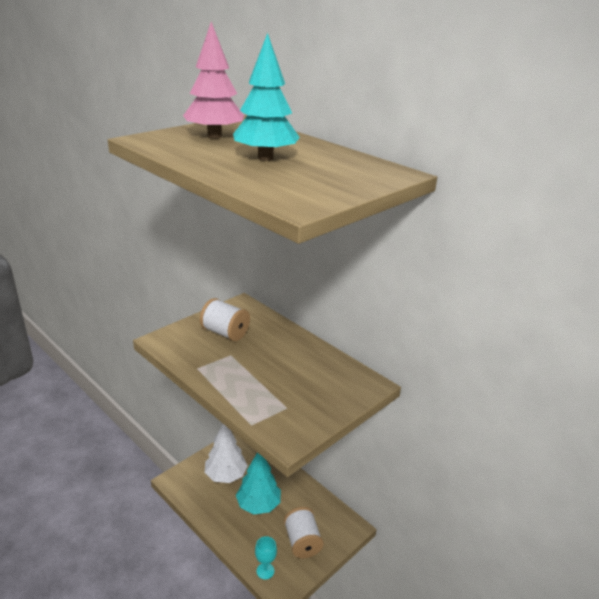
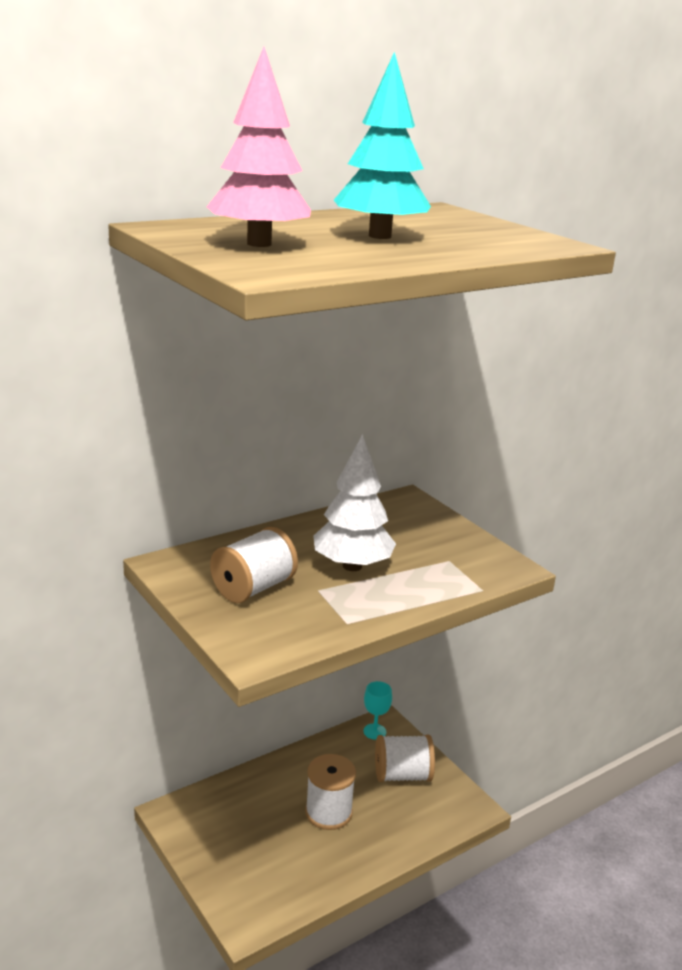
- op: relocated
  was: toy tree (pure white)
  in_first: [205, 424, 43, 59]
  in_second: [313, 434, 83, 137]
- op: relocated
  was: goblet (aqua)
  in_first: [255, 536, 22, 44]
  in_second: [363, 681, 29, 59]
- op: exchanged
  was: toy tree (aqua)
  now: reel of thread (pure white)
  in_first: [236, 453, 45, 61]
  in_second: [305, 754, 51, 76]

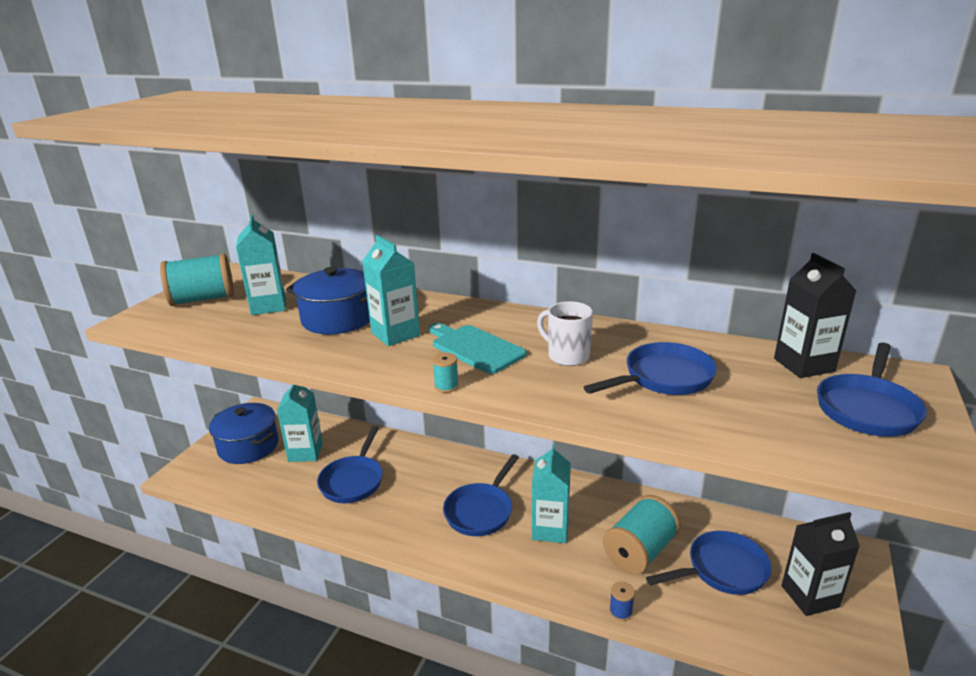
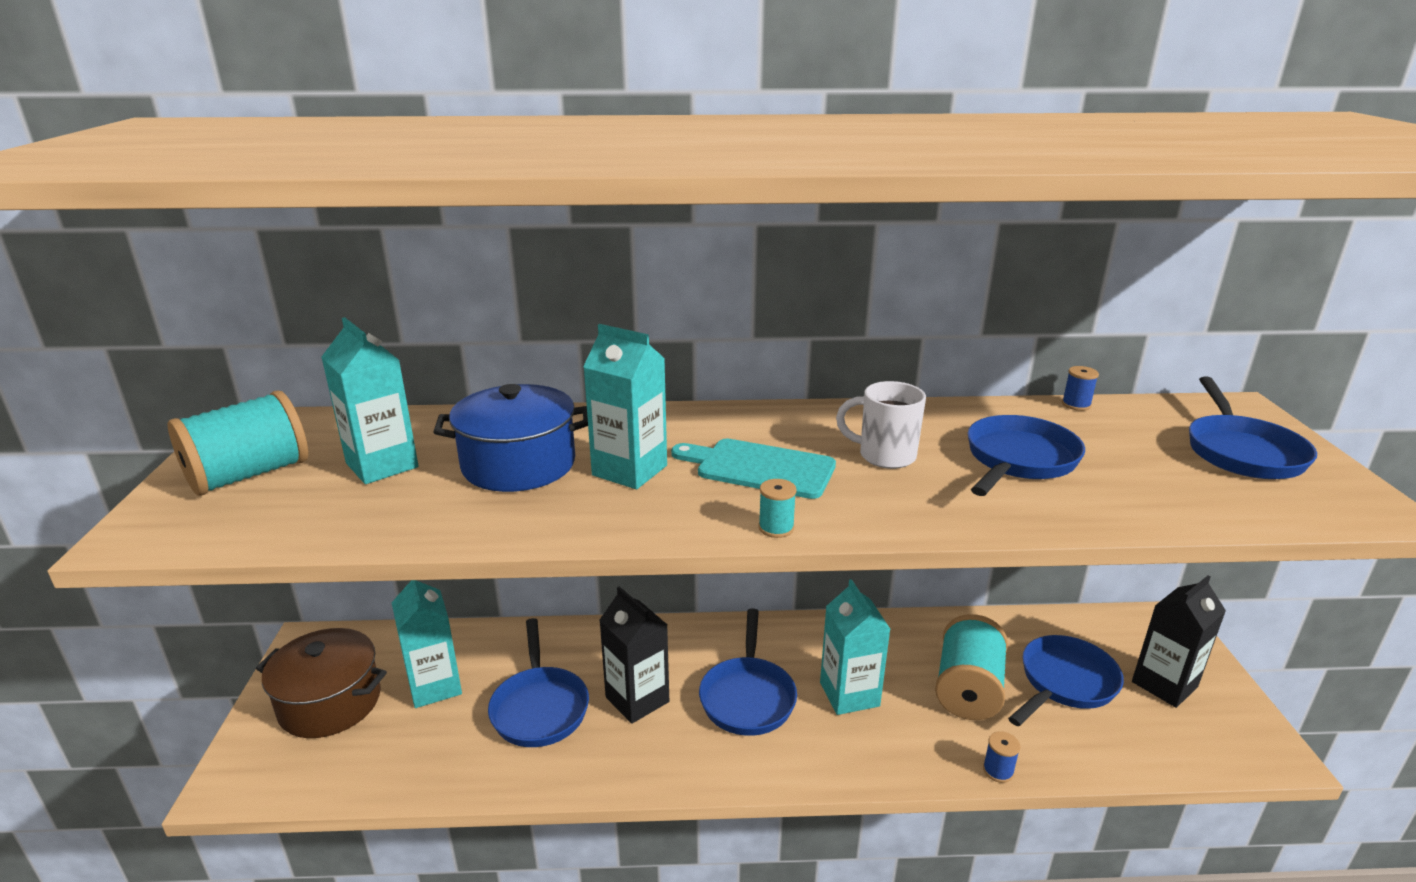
- op: appeared
  now: reel of thread (blue)
  in_second: [1062, 366, 37, 45]
- op: relocated
  was: carton (black)
  in_first: [774, 253, 82, 125]
  in_second: [599, 586, 70, 138]
- op: colour
  was: cooking pot (blue)
  now: cooking pot (brown)
  in_first: [209, 403, 70, 61]
  in_second: [256, 628, 131, 110]

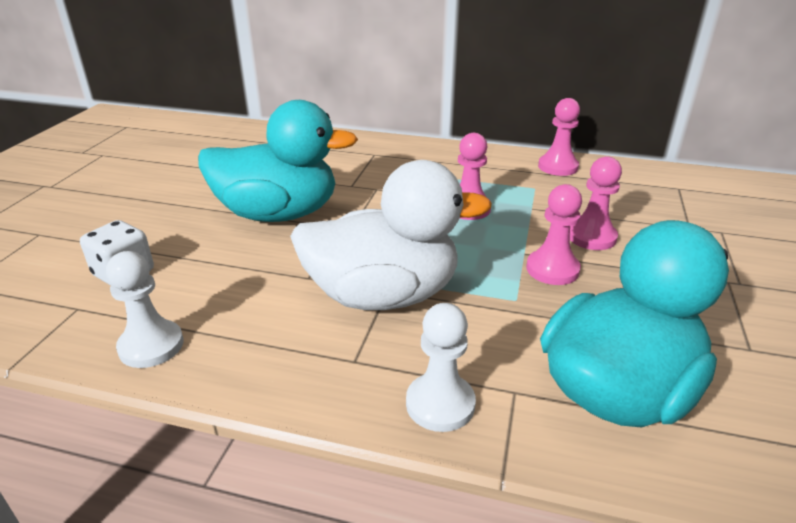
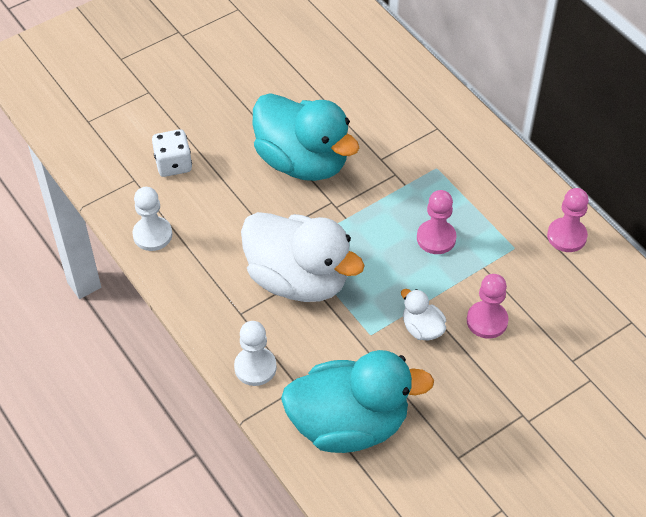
- op: exchanged
  was: chess pawn (pink)
  now: toy duck (pure white)
  in_first: [526, 184, 56, 101]
  in_second: [401, 289, 45, 51]

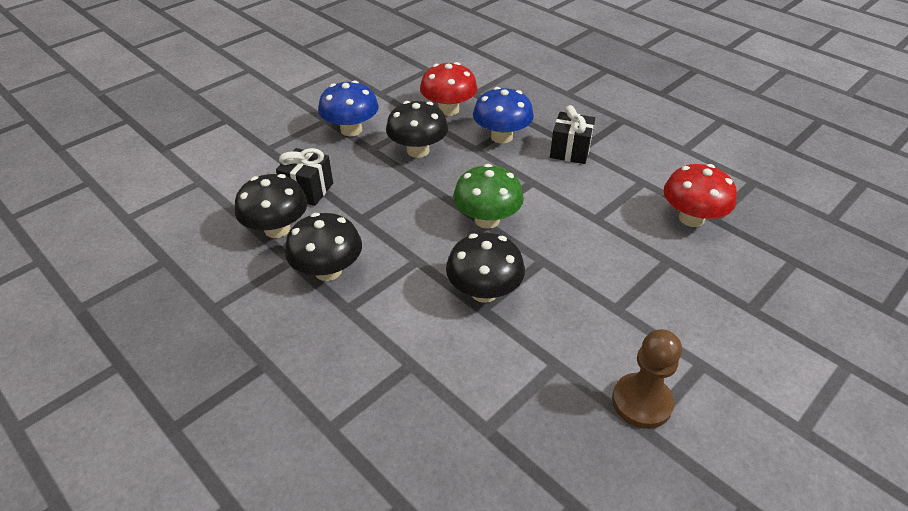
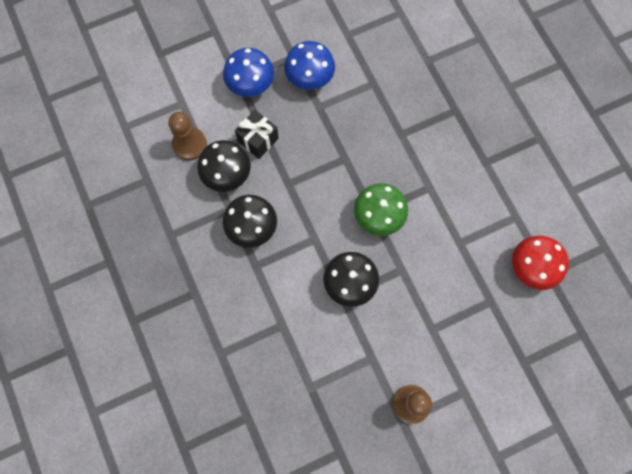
- op: missing
  was: mushroom (black)
  in_first: [386, 101, 62, 57]
- op: missing
  was: mushroom (red)
  in_first: [420, 62, 58, 54]
- op: missing
  was: wrapped gift (black)
  in_first: [550, 105, 45, 59]
- op: appeared
  now: chess pawn (brown)
  in_second: [168, 112, 39, 49]
- op: relocated
  was: mushroom (blue)
  in_first: [473, 87, 61, 57]
  in_second: [223, 48, 51, 49]

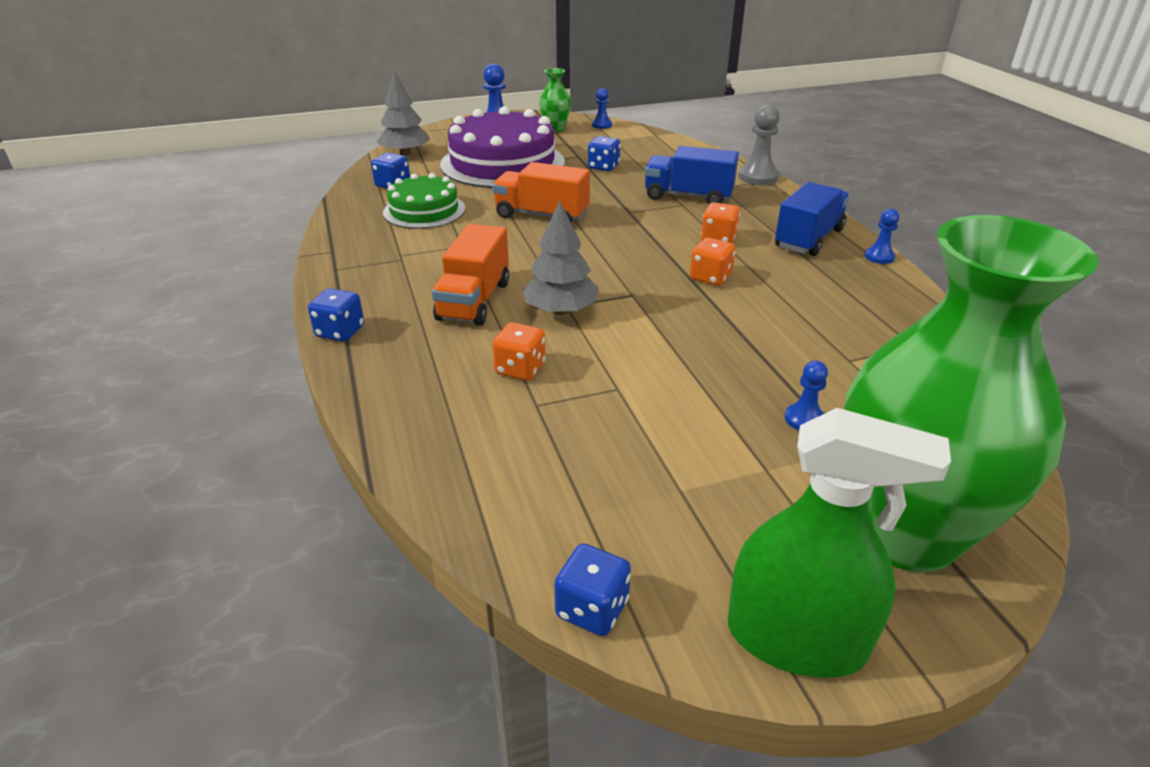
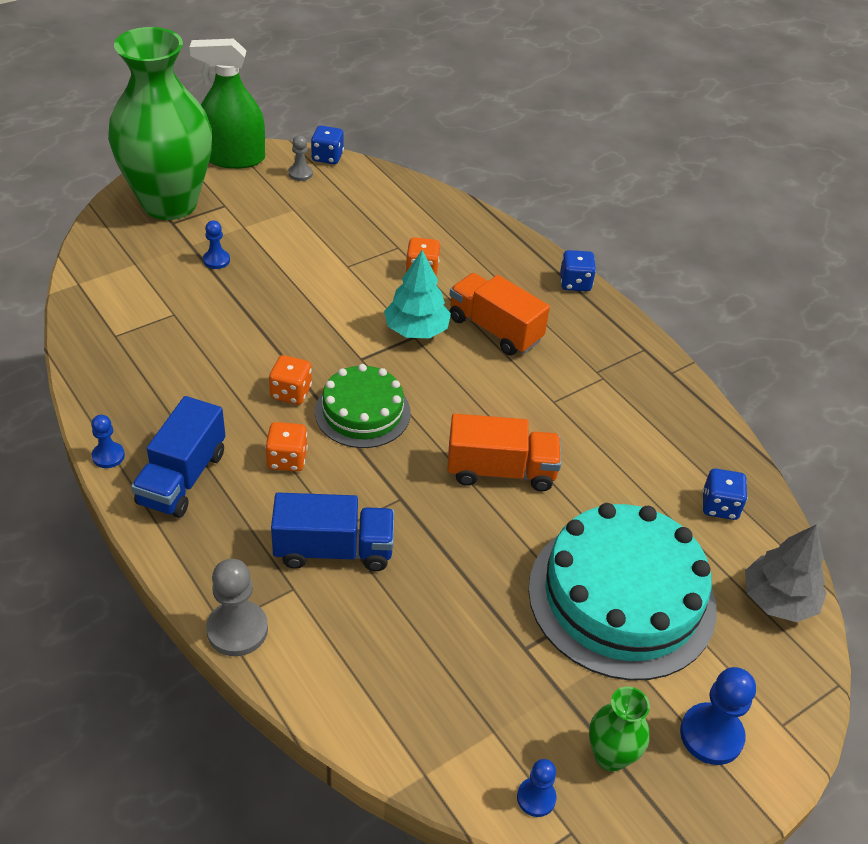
- op: missing
  was: die (blue)
  in_first: [588, 136, 32, 35]
- op: appeared
  now: chess pawn (gray)
  in_second: [288, 135, 25, 46]
- op: relocated
  was: cake (leaf-green)
  in_first: [383, 173, 82, 56]
  in_second: [315, 364, 96, 84]
- op: colour
  was: cake (purple)
  now: cake (aqua)
  in_first: [440, 106, 125, 82]
  in_second: [528, 503, 189, 178]
- op: colour
  was: toy tree (gray)
  now: toy tree (aqua)
  in_first: [522, 201, 77, 114]
  in_second: [384, 250, 67, 88]
- op: spun
  was: lorry (bright orange)
  in_first: [432, 224, 77, 102]
  in_second: [449, 273, 101, 83]
  clockwise: -45

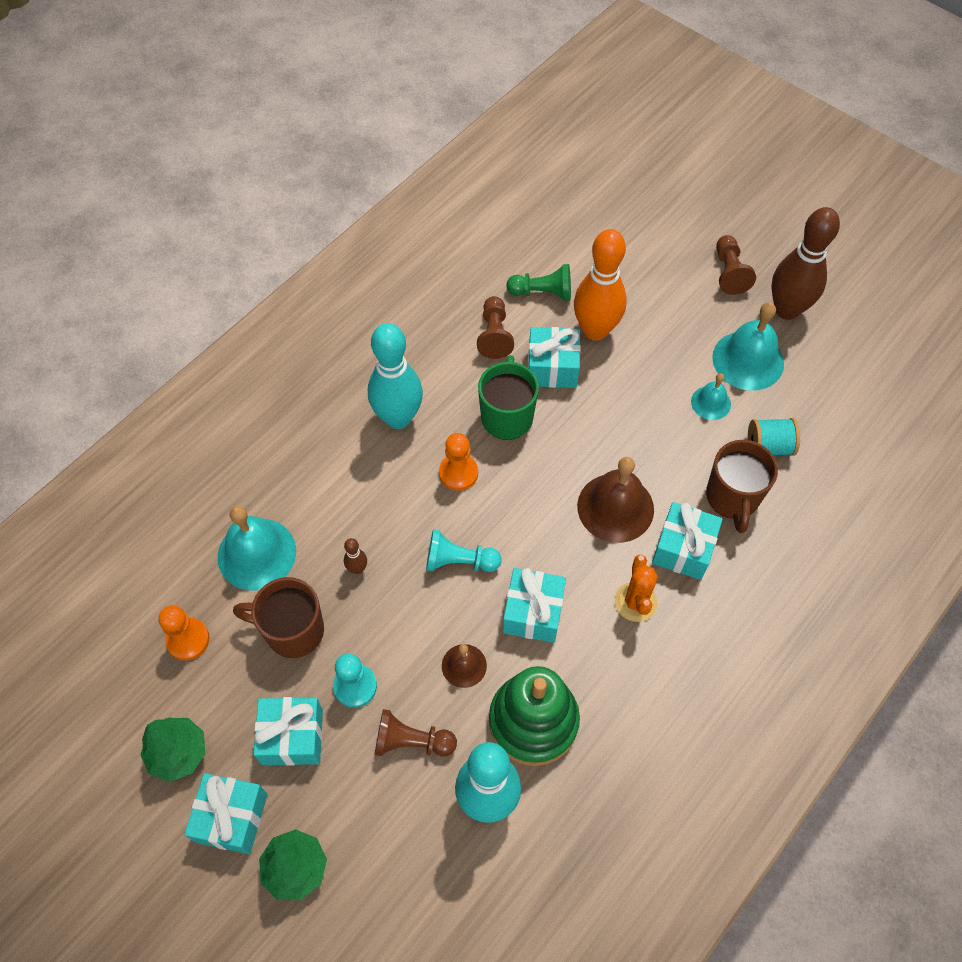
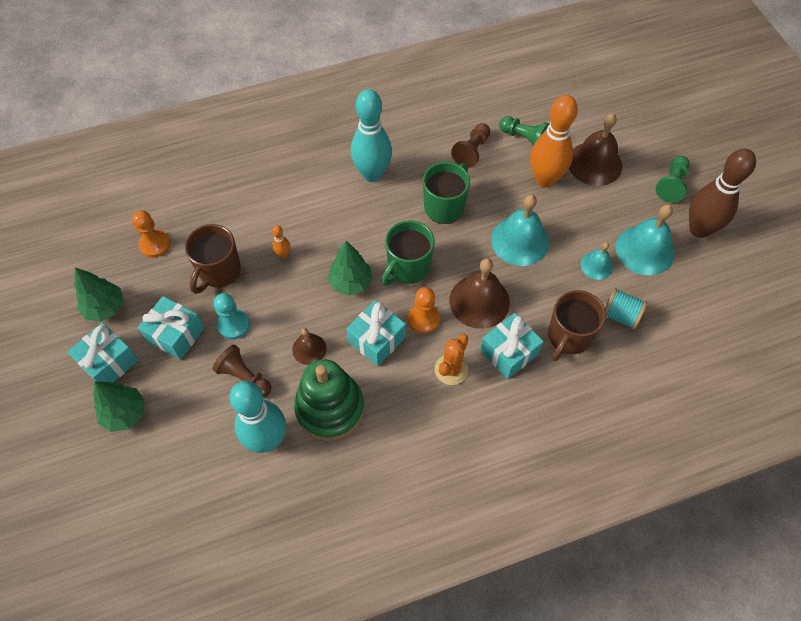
- op: missing
  was: wrapped gift (aqua)
  in_first: [528, 327, 53, 61]
- op: appeared
  now: coffee mug (leaf-green)
  in_second: [381, 220, 54, 66]
- op: appeared
  now: school bell (brown)
  in_second: [569, 113, 53, 73]
- op: relocated
  was: school bell (aqua)
  in_first: [218, 506, 78, 85]
  in_second: [491, 195, 58, 71]
- op: relocated
  was: chess pawn (bright orange)
  in_first: [439, 433, 39, 58]
  in_second: [408, 287, 32, 47]
- op: exchanged
  was: chess pawn (aqua)
  now: toy tree (leaf-green)
  in_first: [426, 529, 75, 43]
  in_second: [327, 241, 45, 55]
- op: colour
  was: tenpin (brown)
  now: tenpin (bright orange)
  in_first: [344, 538, 23, 36]
  in_second: [272, 225, 18, 33]
- op: colour
  was: chess pawn (brown)
  now: chess pawn (leaf-green)
  in_first: [716, 235, 40, 60]
  in_second: [656, 156, 34, 46]
- op: spun
  was: coffee mug (brown)
  in_first: [233, 577, 91, 81]
  in_second: [185, 224, 56, 70]
  clockwise: -105

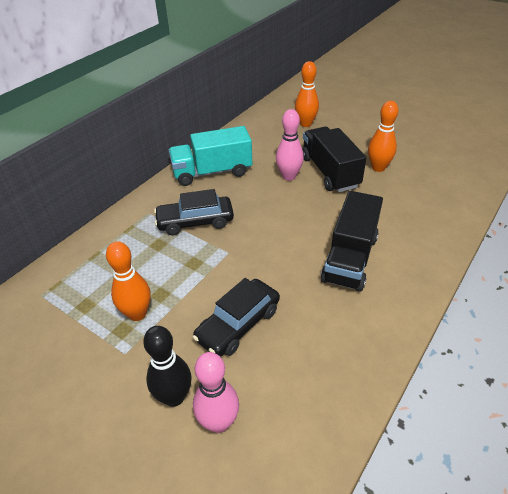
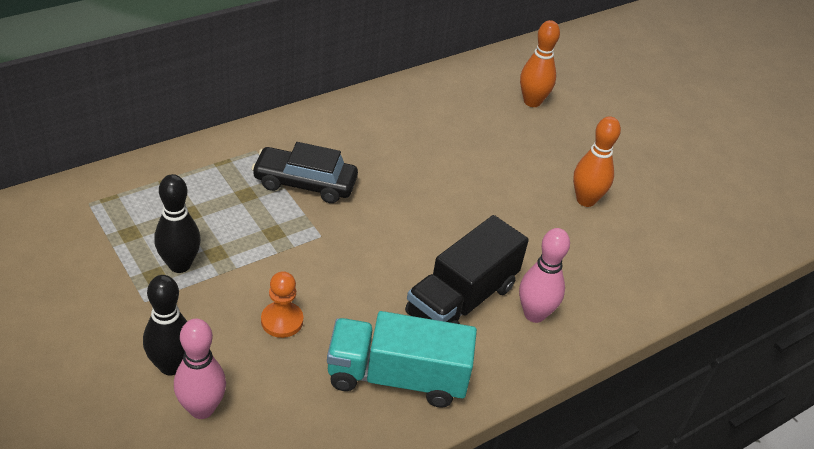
- op: missing
  was: lorry (black)
  in_first: [302, 127, 64, 65]
- op: relocated
  was: lorry (aqua)
  in_first: [169, 126, 83, 60]
  in_second: [327, 311, 150, 97]
- op: relocated
  was: tenpin (pink)
  in_first: [276, 109, 28, 72]
  in_second: [519, 228, 51, 95]
- op: exchanged
  was: car (black)
  now: chess pawn (bright orange)
  in_first: [193, 278, 87, 79]
  in_second: [261, 271, 42, 67]
- op: colour
  was: tenpin (bright orange)
  now: tenpin (black)
  in_first: [106, 241, 45, 80]
  in_second: [154, 174, 47, 99]

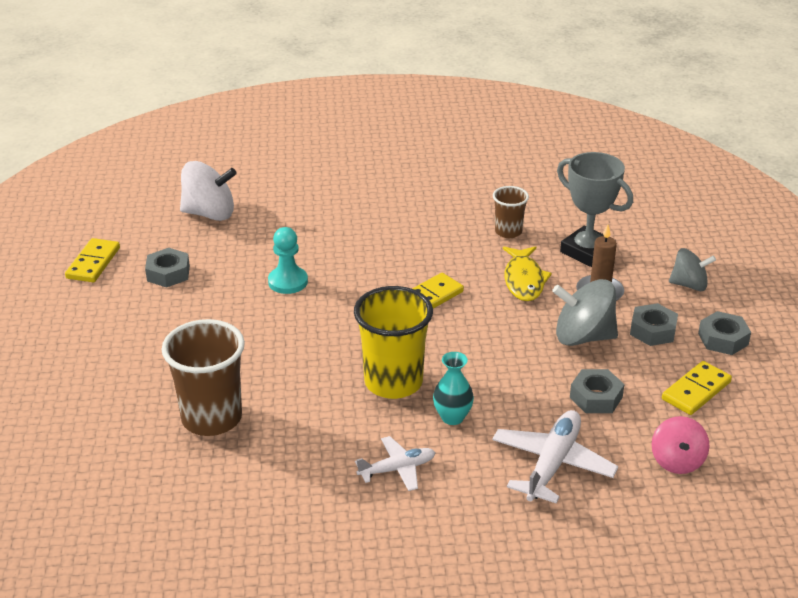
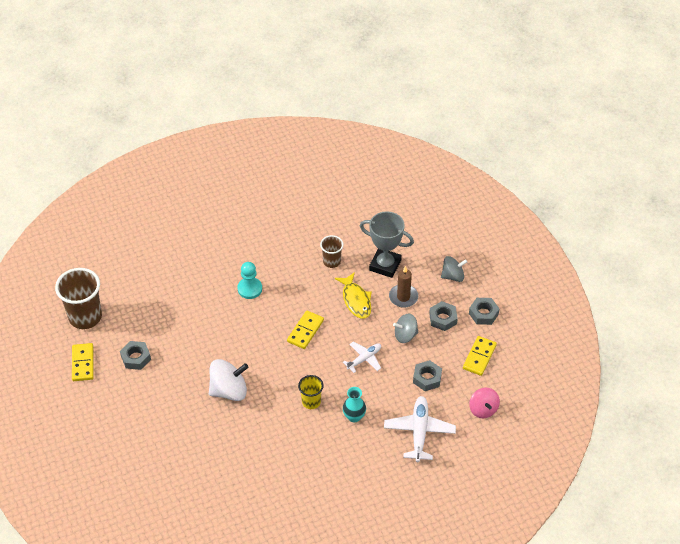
- op: relocated
  was: beaker (brown)
  in_first: [162, 319, 83, 117]
  in_second: [55, 268, 47, 61]
- op: relocated
  was: whirligig (pure white)
  in_first: [180, 161, 57, 60]
  in_second: [209, 359, 40, 42]
- op: relocated
  was: chess pawn (aqua)
  in_first: [268, 227, 40, 67]
  in_second: [238, 262, 24, 37]
- op: relocated
  was: plane (pure white)
  in_first: [355, 436, 81, 55]
  in_second: [343, 342, 38, 31]
- op: size
  was: beaker (bright yellow)
  in_first: [354, 286, 79, 113]
  in_second: [298, 375, 26, 34]
  ratio: 0.55
- op: size
  was: whirligig (gray)
  in_first: [552, 279, 66, 67]
  in_second: [393, 314, 26, 29]
  ratio: 0.65

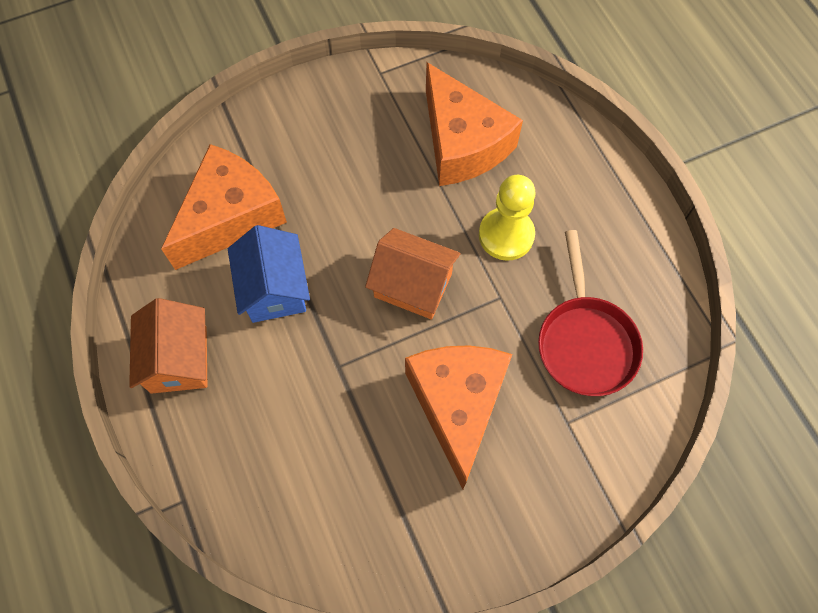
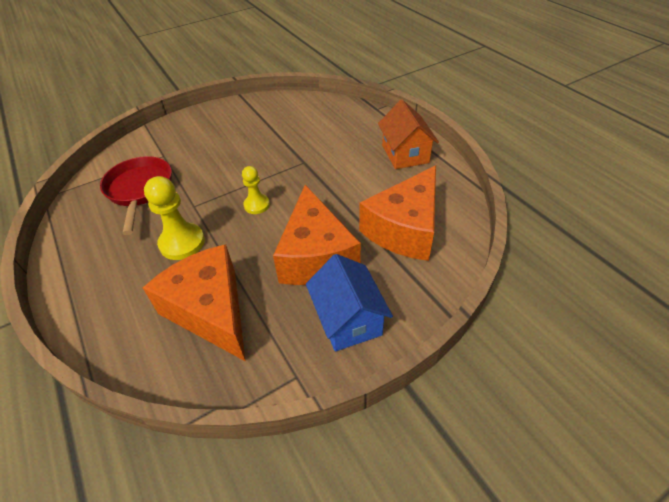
- op: relocated
  was: cottage (blue)
  in_first: [228, 225, 82, 98]
  in_second: [306, 254, 87, 98]
- op: relocated
  was: cheese wedge (bright orange)
  in_first: [405, 345, 108, 144]
  in_second: [273, 185, 88, 100]
- op: exchanged
  was: cottage (bright orange)
  now: chess pawn (bright yellow)
  in_first: [365, 228, 96, 91]
  in_second: [242, 166, 28, 48]

